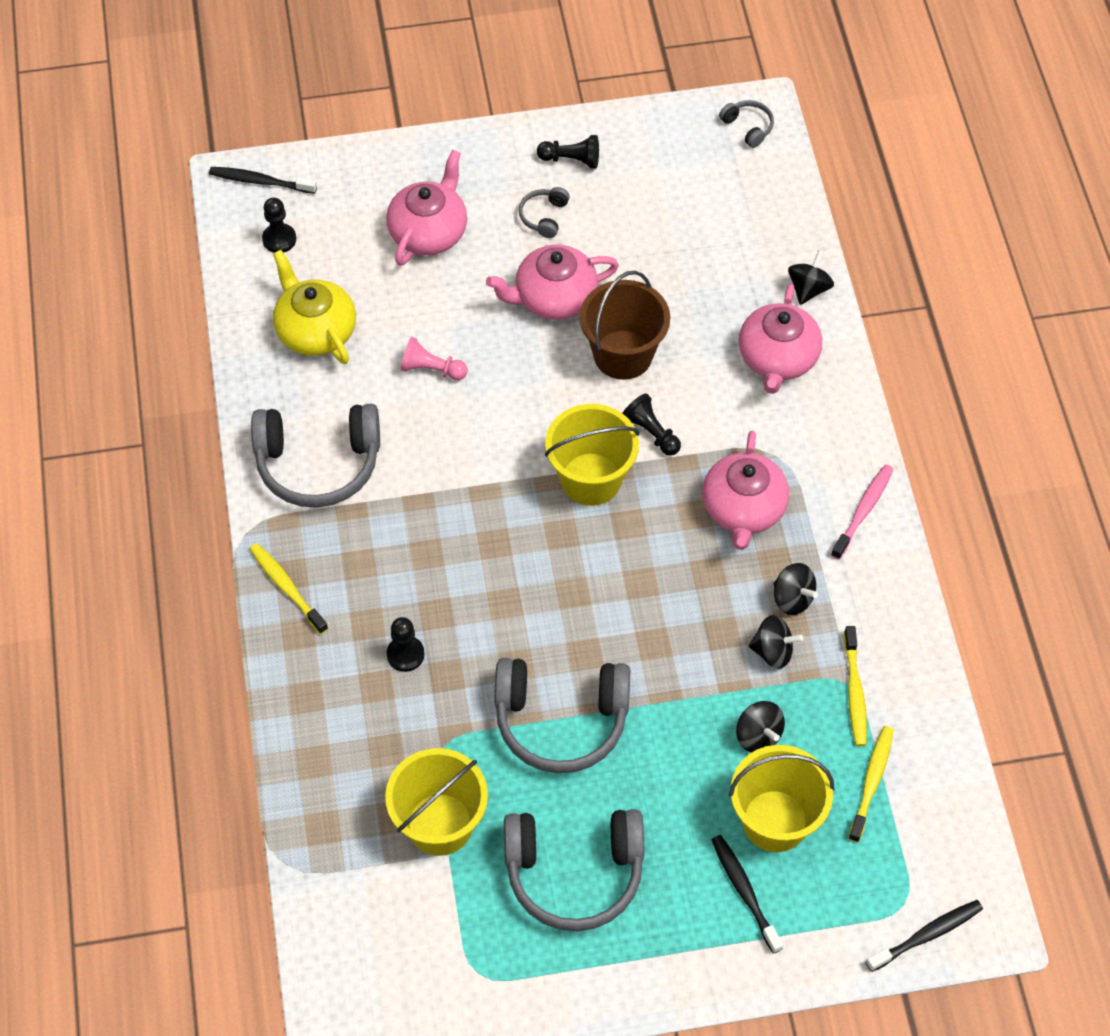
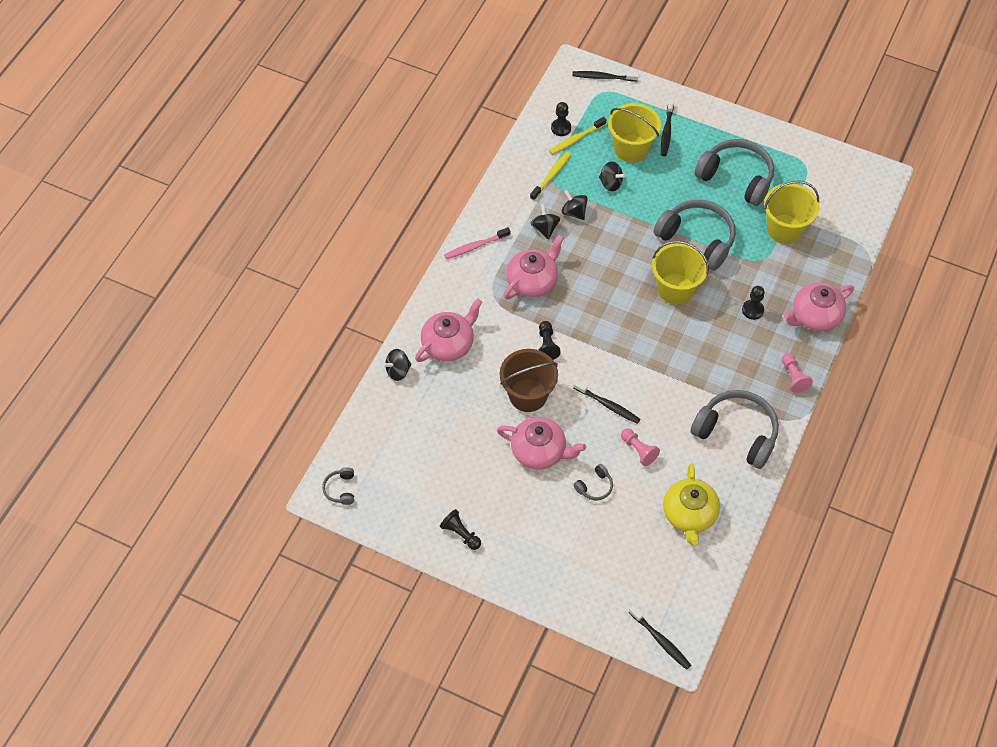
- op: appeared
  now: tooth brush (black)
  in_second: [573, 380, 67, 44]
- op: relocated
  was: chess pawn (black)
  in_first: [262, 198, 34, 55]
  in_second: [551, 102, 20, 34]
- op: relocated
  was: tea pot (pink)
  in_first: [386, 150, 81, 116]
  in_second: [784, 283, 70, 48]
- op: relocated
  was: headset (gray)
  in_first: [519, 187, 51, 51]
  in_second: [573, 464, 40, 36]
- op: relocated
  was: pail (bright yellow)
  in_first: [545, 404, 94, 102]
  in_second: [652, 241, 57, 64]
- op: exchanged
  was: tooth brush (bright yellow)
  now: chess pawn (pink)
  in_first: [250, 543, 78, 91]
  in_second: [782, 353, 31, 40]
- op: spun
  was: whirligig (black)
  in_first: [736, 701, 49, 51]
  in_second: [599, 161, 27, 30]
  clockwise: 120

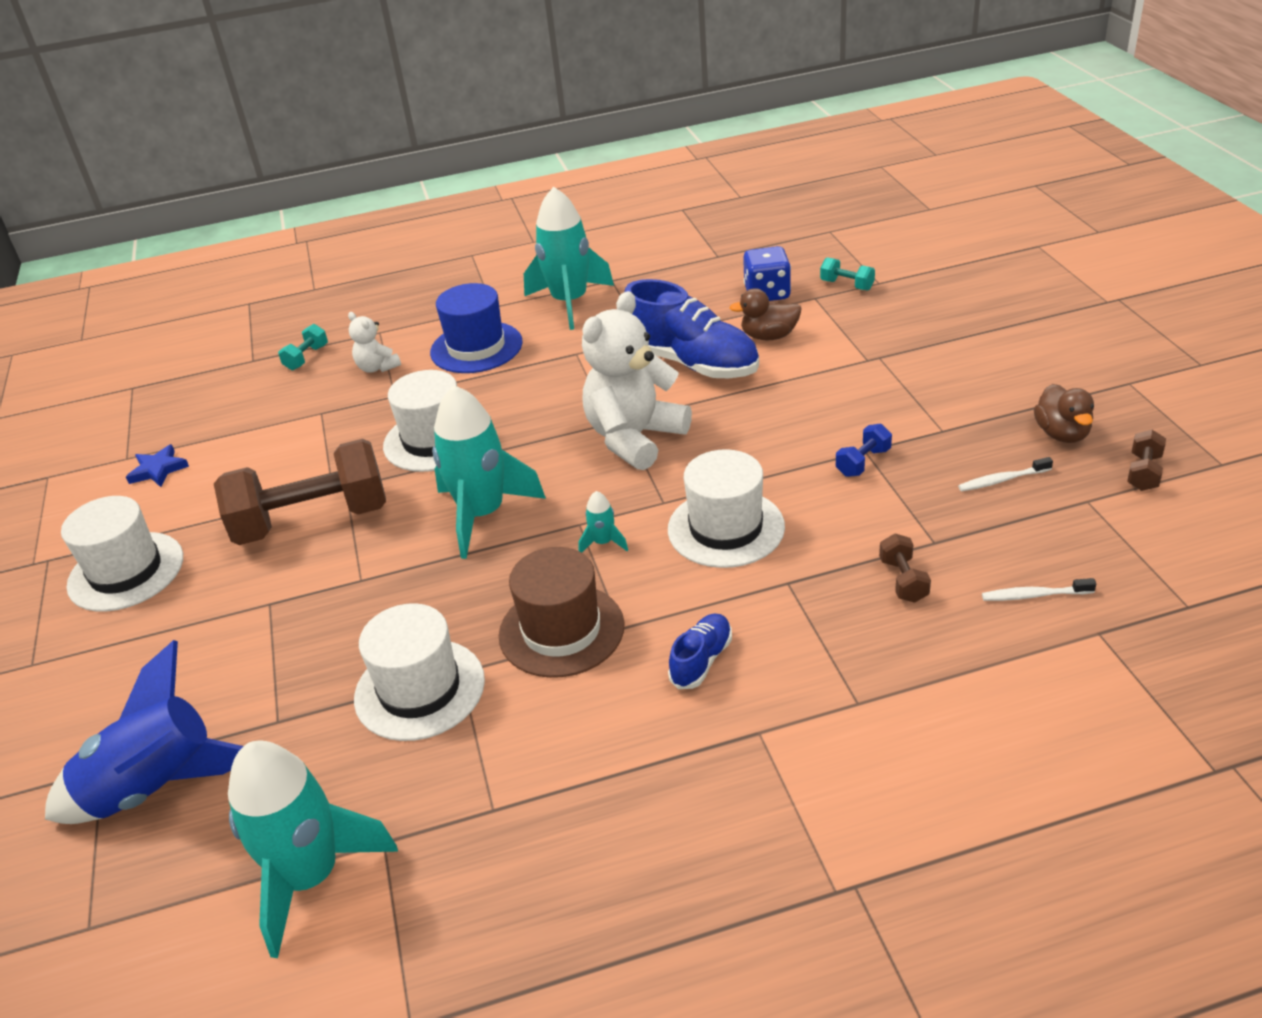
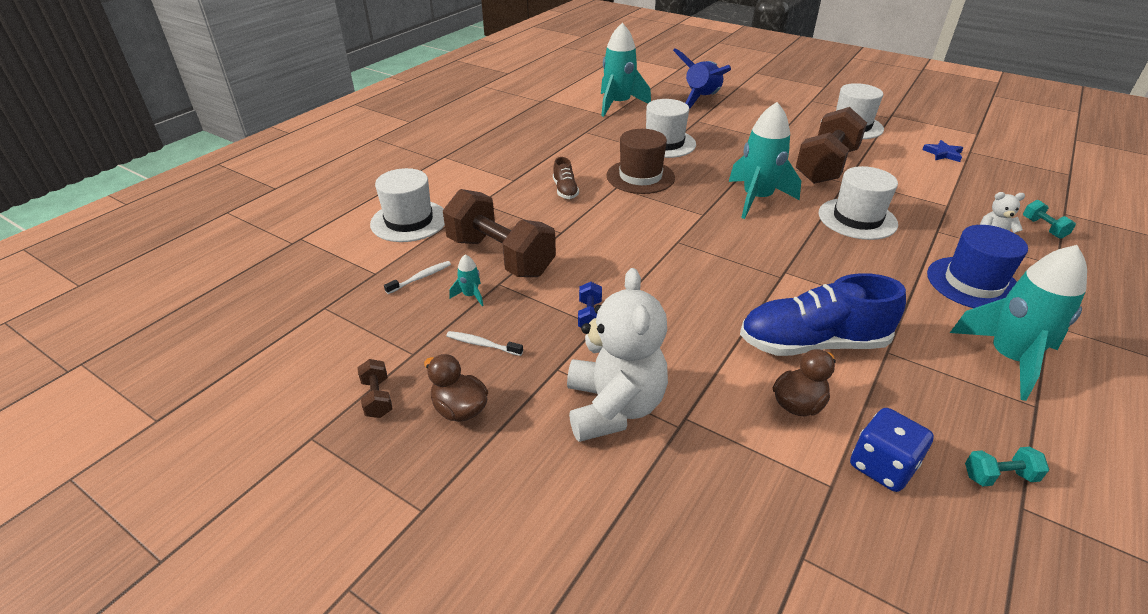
- op: relocated
  was: spaceship (aqua)
  in_first: [578, 491, 50, 62]
  in_second: [449, 254, 35, 52]
- op: relocated
  was: stuffed bear (pure white)
  in_first: [582, 291, 110, 179]
  in_second: [567, 268, 101, 174]
- op: relocated
  was: top hat (pure white)
  in_first: [668, 449, 117, 119]
  in_second: [370, 168, 75, 74]
- op: relocated
  was: dumbbell (aqua)
  in_first: [820, 257, 55, 33]
  in_second: [965, 447, 84, 39]
- op: colour
  was: lace-up shoe (blue)
  now: lace-up shoe (brown)
  in_first: [668, 613, 64, 76]
  in_second: [553, 157, 26, 42]
- op: spun
  was: tooth brush (pure white)
  in_first: [958, 457, 95, 34]
  in_second: [446, 331, 77, 25]
  clockwise: -105
- op: size
  was: dumbbell (brown)
  in_first: [879, 534, 52, 69]
  in_second: [443, 189, 113, 88]
  ratio: 2.47

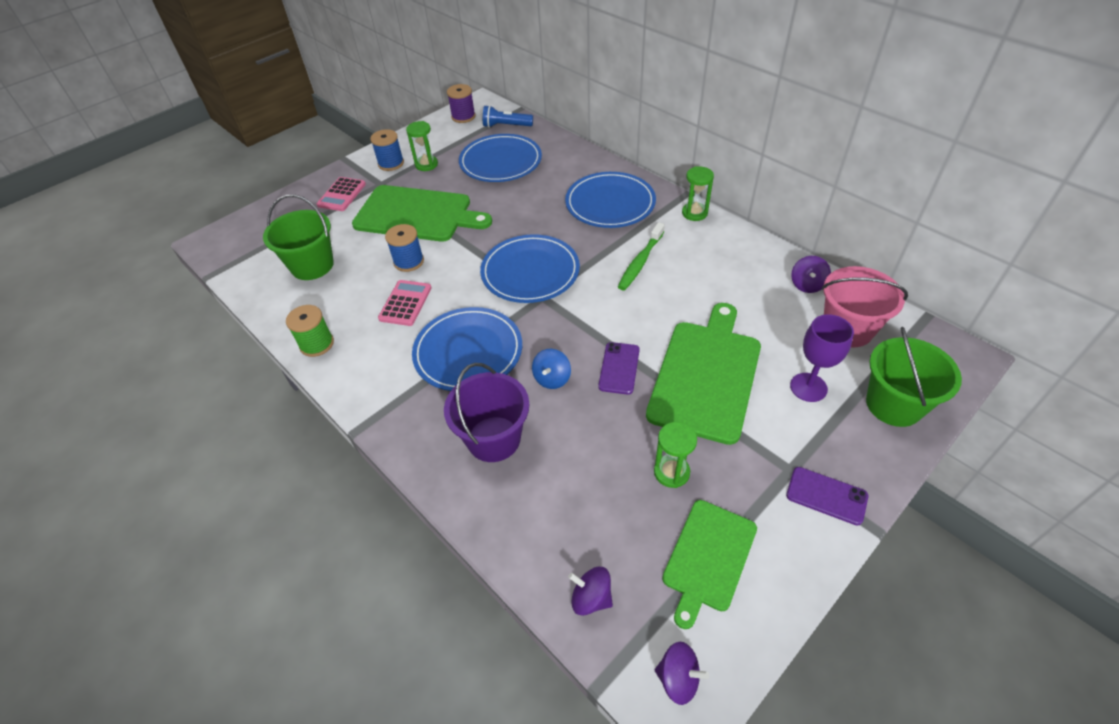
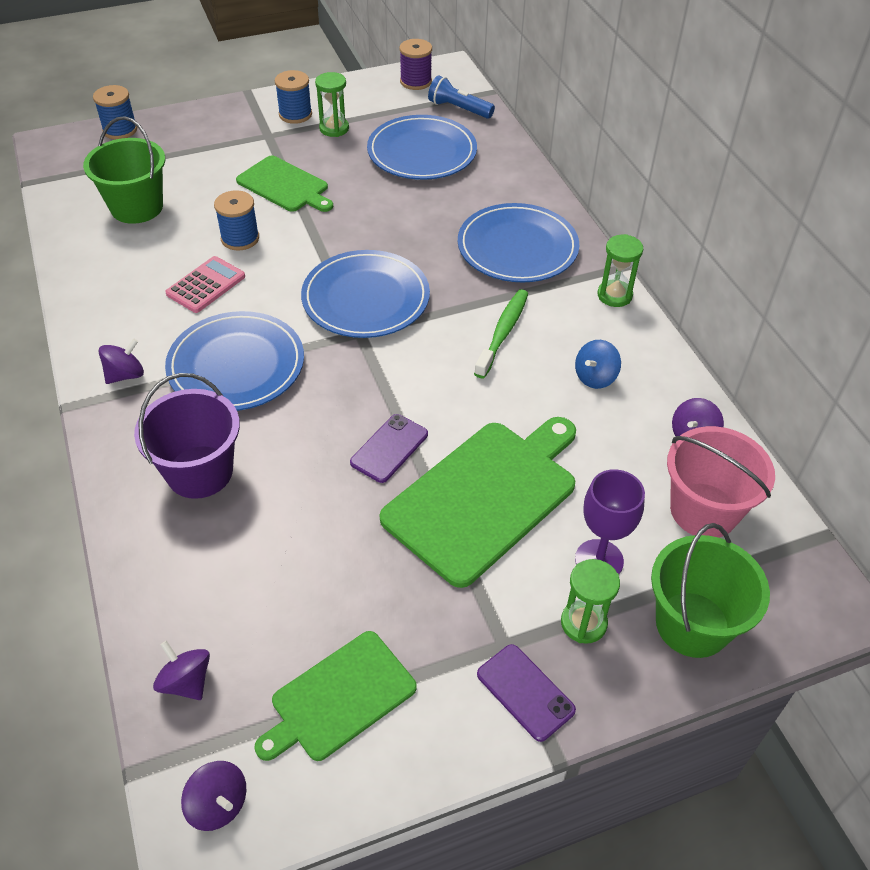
- op: missing
  was: reel of thread (leaf-green)
  in_first: [286, 305, 48, 52]
- op: missing
  was: adding machine (pink)
  in_first: [317, 177, 49, 34]
- op: appeared
  now: reel of thread (blue)
  in_second: [93, 85, 44, 54]
- op: appeared
  now: whirligig (purple)
  in_second: [99, 338, 45, 46]
- op: relocated
  was: whirligig (blue)
  in_first: [532, 349, 39, 40]
  in_second: [575, 340, 46, 49]
- op: relocated
  was: sand timer (leaf-green)
  in_first: [654, 422, 43, 66]
  in_second: [561, 559, 59, 85]
- op: spun
  was: tooth brush (leaf-green)
  in_first: [618, 222, 47, 68]
  in_second: [474, 289, 54, 89]
  clockwise: 150
- op: size
  was: bread board (leaf-green)
  in_first: [352, 185, 140, 57]
  in_second: [236, 155, 97, 57]
  ratio: 0.62

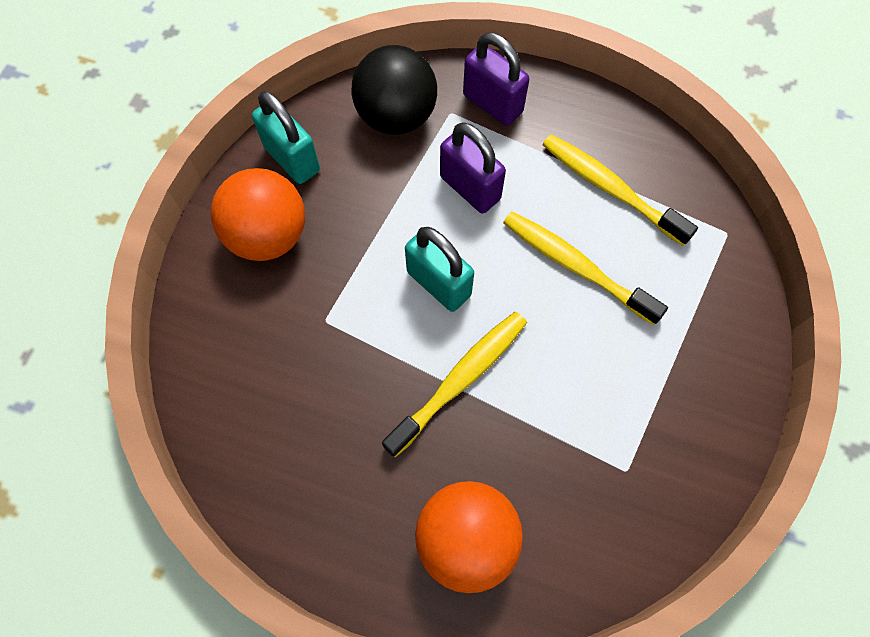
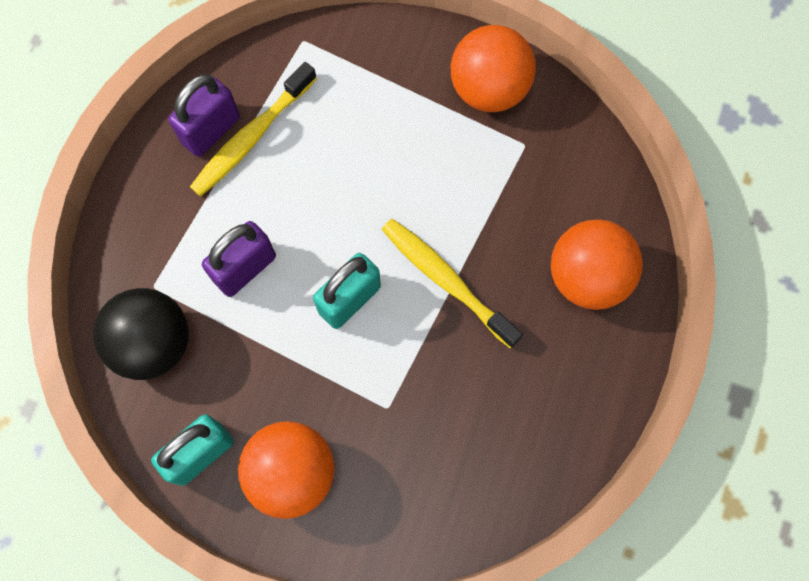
- op: missing
  was: tooth brush (bright yellow)
  in_first: [503, 212, 165, 113]
- op: appeared
  now: ball (bright orange)
  in_second: [451, 25, 85, 87]
- op: relocated
  was: padlock (purple)
  in_first: [463, 32, 66, 94]
  in_second: [168, 75, 72, 82]

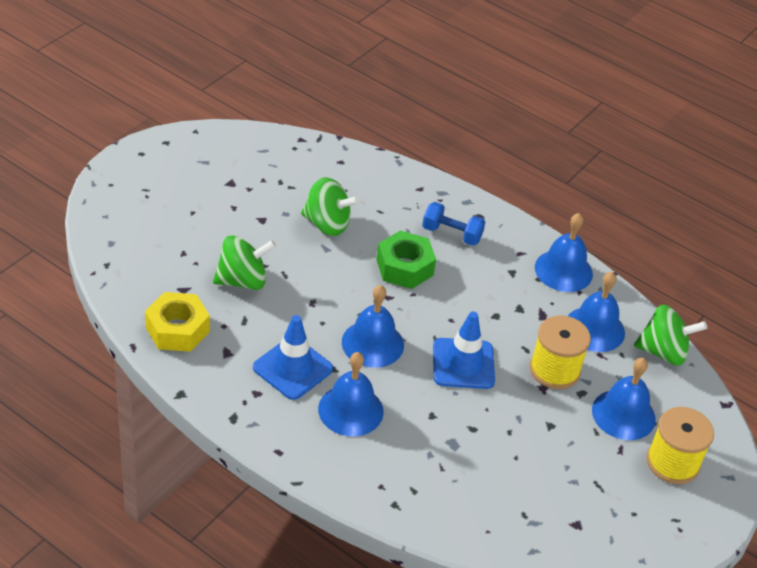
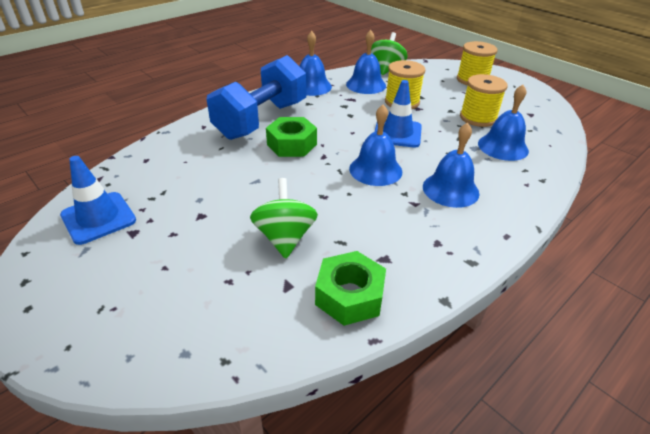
- op: missing
  was: whirligig (leaf-green)
  in_first: [301, 177, 58, 59]
- op: appeared
  now: reel of thread (bright yellow)
  in_second: [460, 74, 48, 53]
- op: relocated
  was: traffic cone (blue)
  in_first: [253, 315, 80, 85]
  in_second: [60, 156, 76, 89]
- op: relocated
  was: school bell (blue)
  in_first: [592, 358, 64, 82]
  in_second: [478, 85, 51, 76]
- op: colour
  was: nut (bright yellow)
  now: nut (leaf-green)
  in_first: [145, 292, 65, 60]
  in_second: [315, 251, 71, 75]
- op: size
  was: dumbbell (blue)
  in_first: [422, 202, 63, 44]
  in_second: [207, 55, 99, 85]
  ratio: 2.19

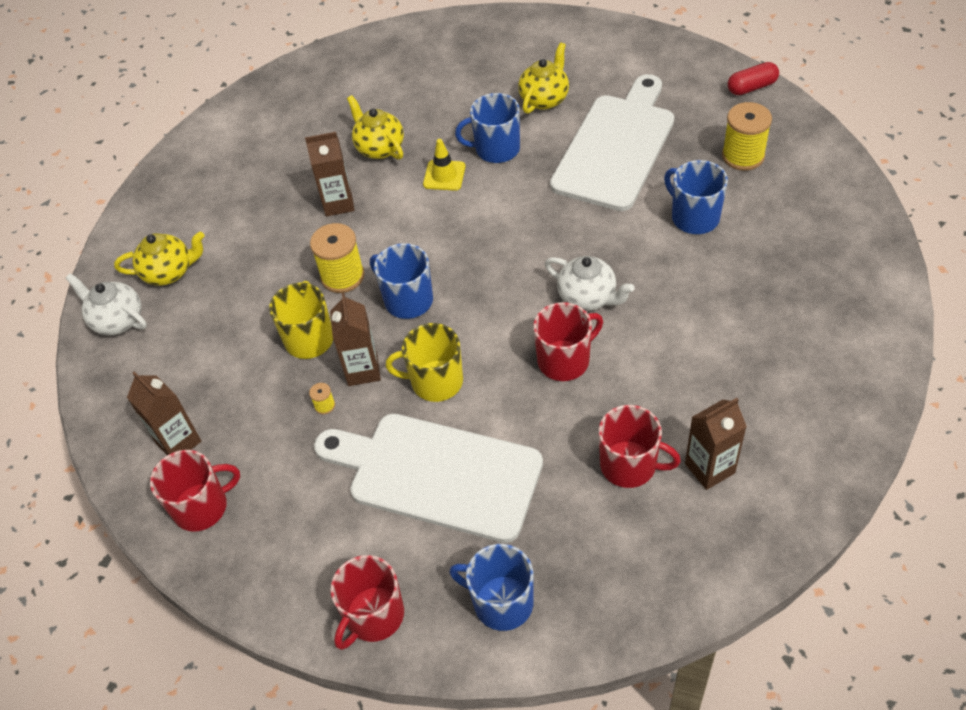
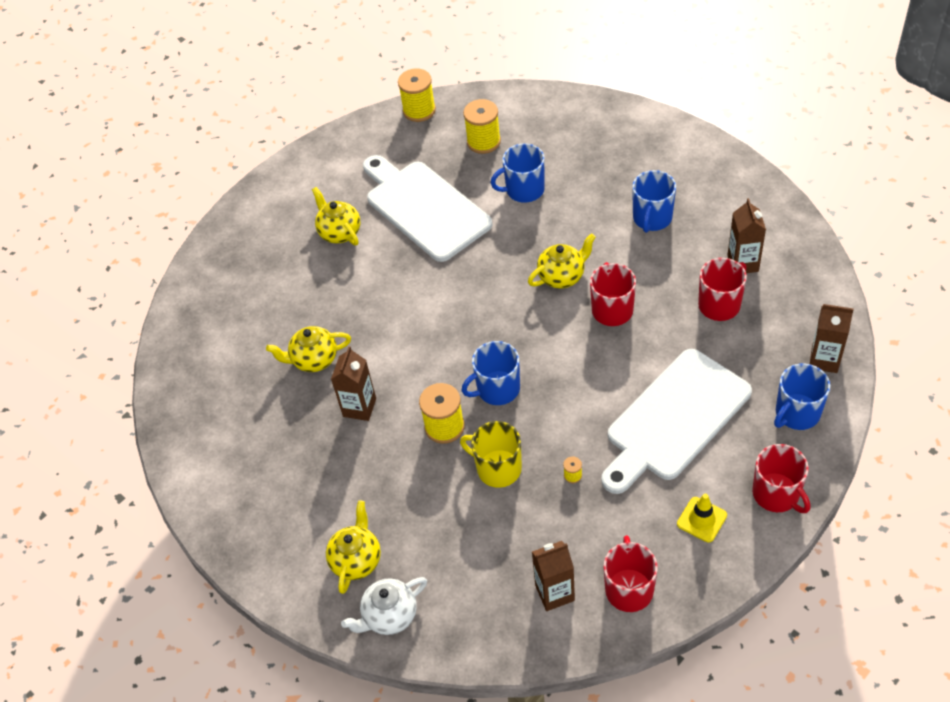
- op: missing
  was: coffee mug (bright yellow)
  in_first: [386, 323, 77, 79]
- op: relocated
  was: carton (brown)
  in_first: [330, 293, 51, 93]
  in_second: [810, 304, 44, 69]
- op: relocated
  was: traffic cone (bright yellow)
  in_first: [423, 139, 43, 52]
  in_second: [677, 494, 50, 49]
- op: relocated
  was: coffee mug (blue)
  in_first: [455, 93, 65, 70]
  in_second: [632, 170, 44, 63]
- op: exchanged
  was: pill shape (red)
  now: reel of thread (bright yellow)
  in_first: [728, 62, 51, 33]
  in_second: [398, 69, 38, 53]
- op: colour
  was: tea pot (pure white)
  now: tea pot (bright yellow)
  in_first: [545, 256, 90, 55]
  in_second: [528, 233, 68, 56]

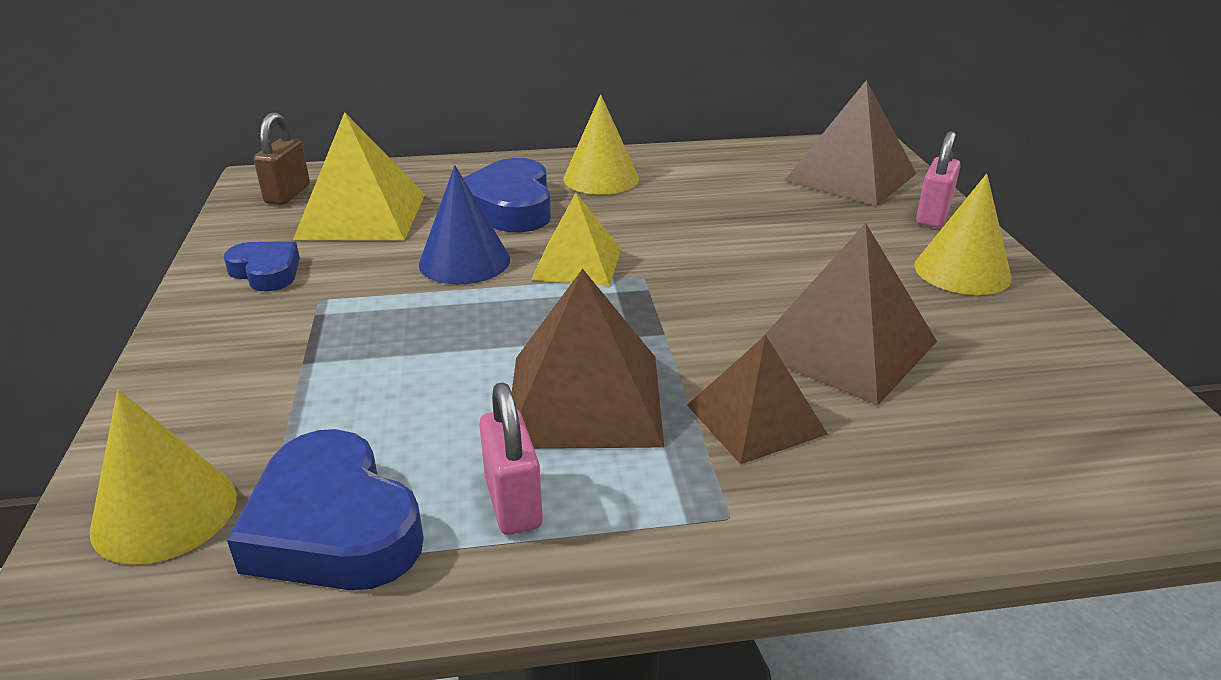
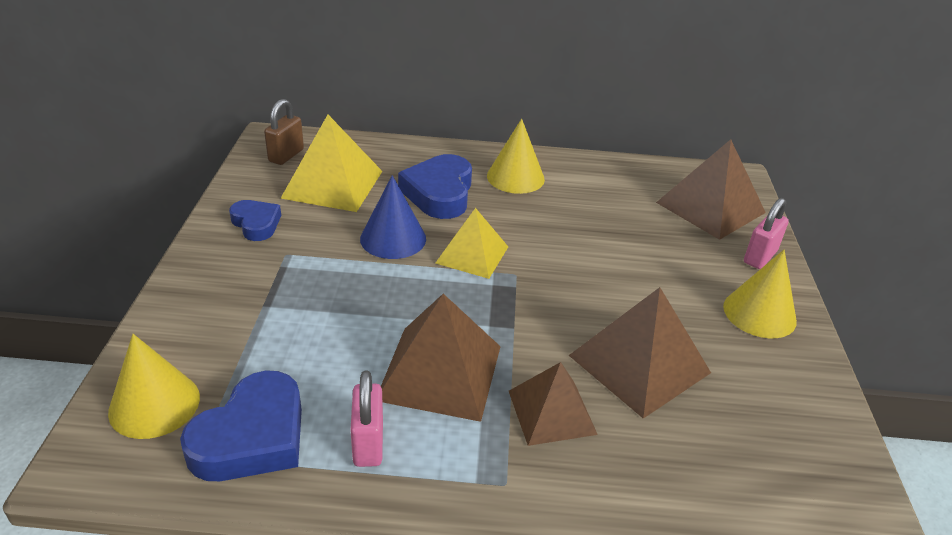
- op: spun
  was: heart shape (blue)
  in_first: [227, 429, 197, 161]
  in_second: [180, 370, 122, 111]
  clockwise: -120

